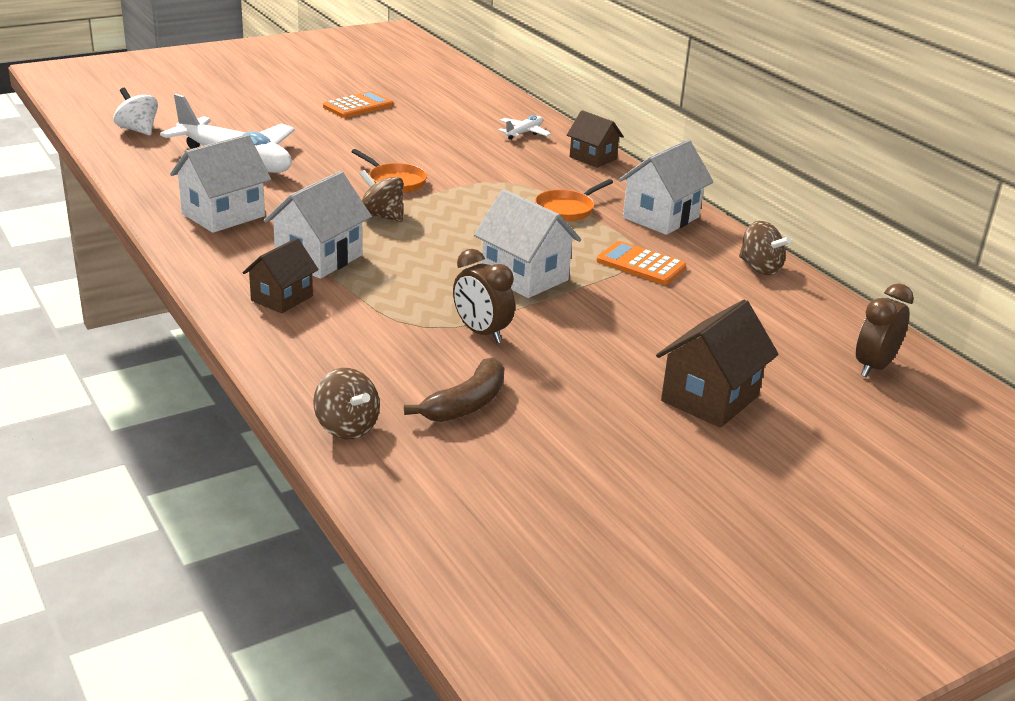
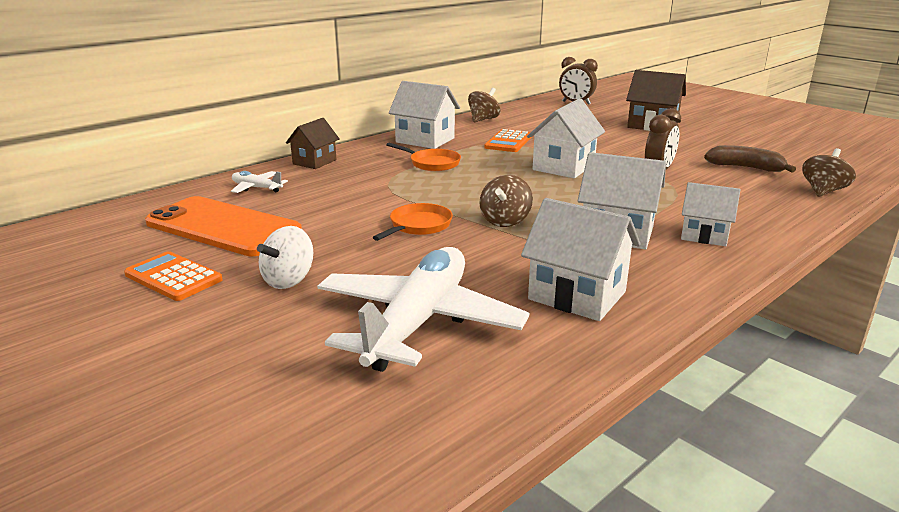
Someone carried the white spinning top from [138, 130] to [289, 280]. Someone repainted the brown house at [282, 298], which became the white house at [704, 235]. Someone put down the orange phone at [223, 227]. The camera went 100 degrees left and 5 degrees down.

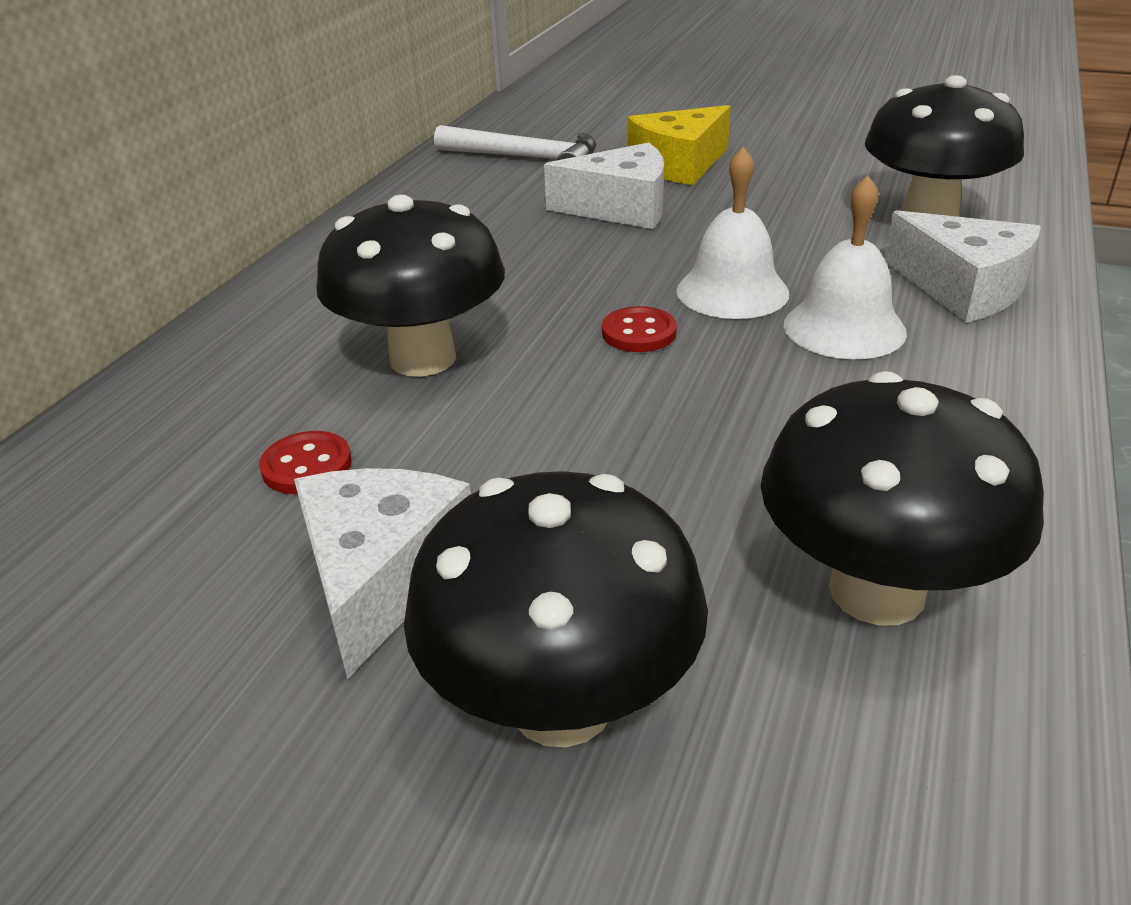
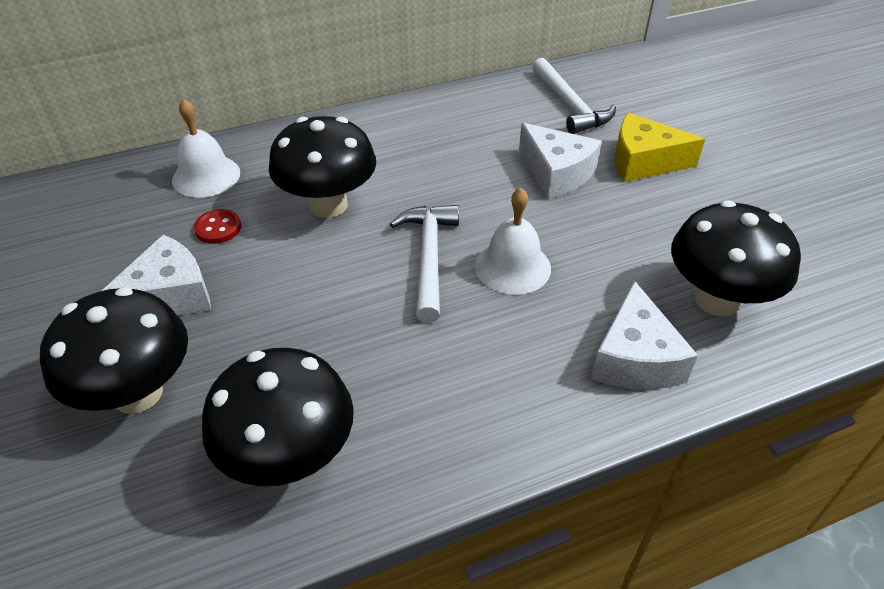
Someone swapped the red button at [639, 333] for the white hammer at [429, 258]. Someone carried the white bell from [844, 328] to [206, 176]. The camera went 45 degrees right and 10 degrees up.

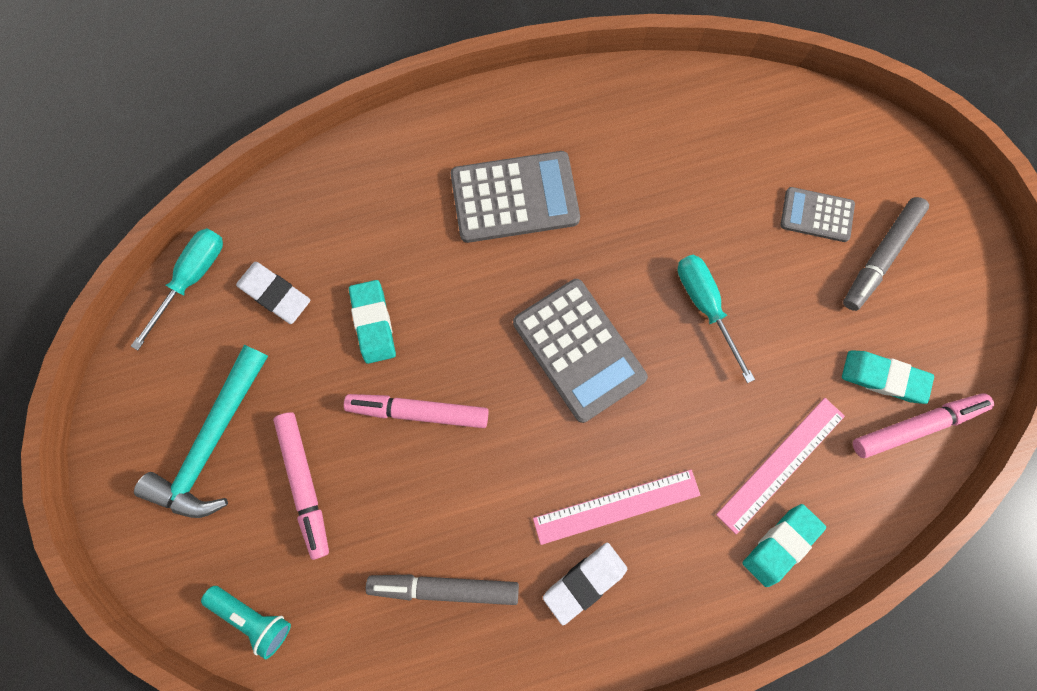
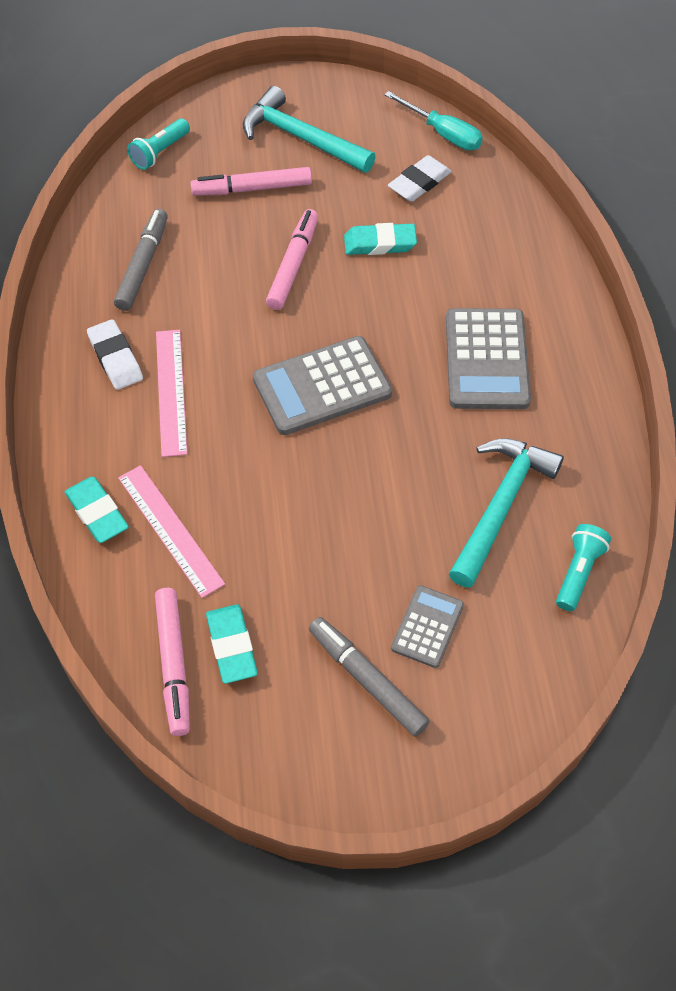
Someone took away the turquoise screwdriver at [705, 306]. Someone rotated the turquoise eraser at [883, 377] by 45 degrees counterclockwise. Someone put down the turquoise hammer at [500, 506]. Someone put down the turquoise flashlight at [578, 572]. The camera went 100 degrees right and 20 degrees down.

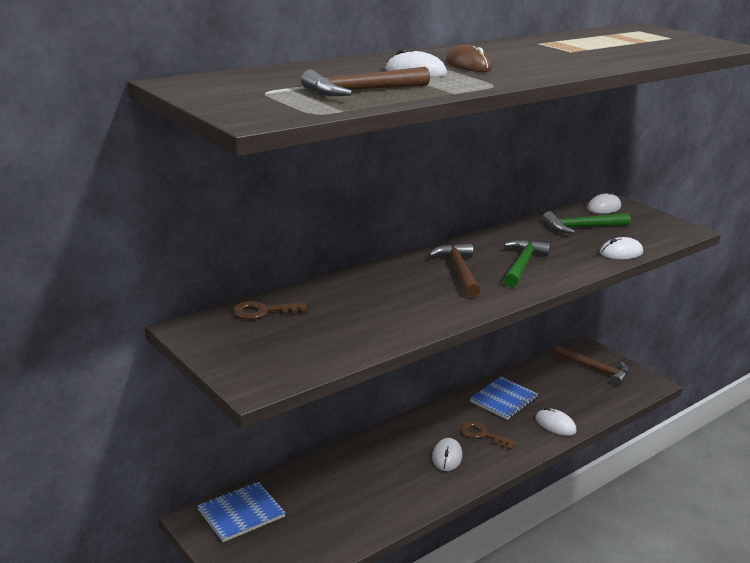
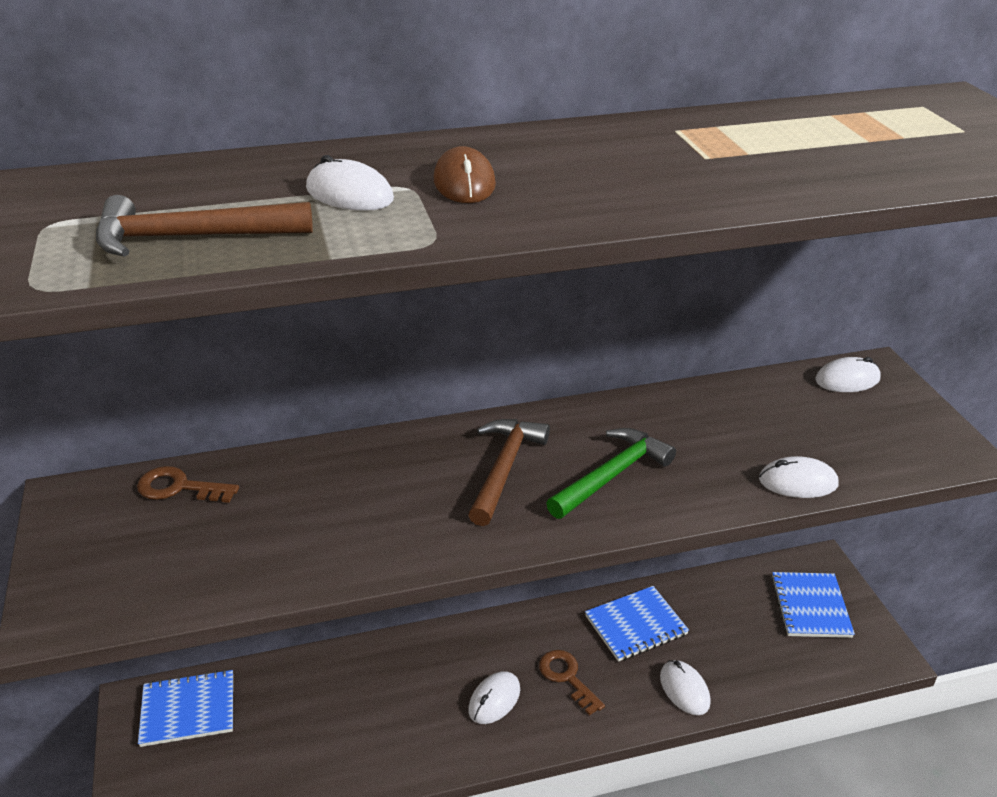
Someone took away the green hammer at [582, 227]. Someone swapped the brown hammer at [595, 369] for the blue notebook at [810, 606]. The camera went 25 degrees right and 10 degrees up.

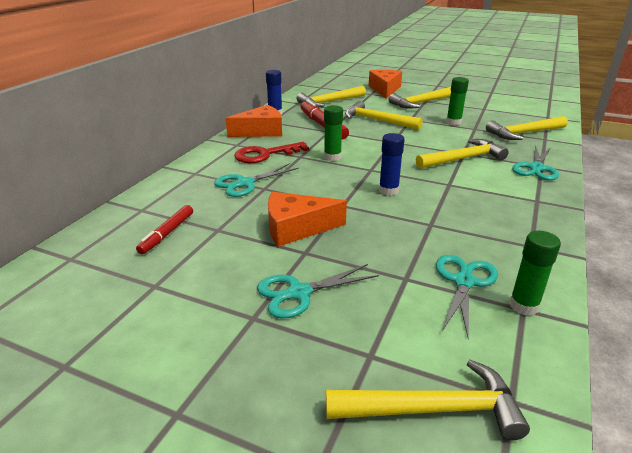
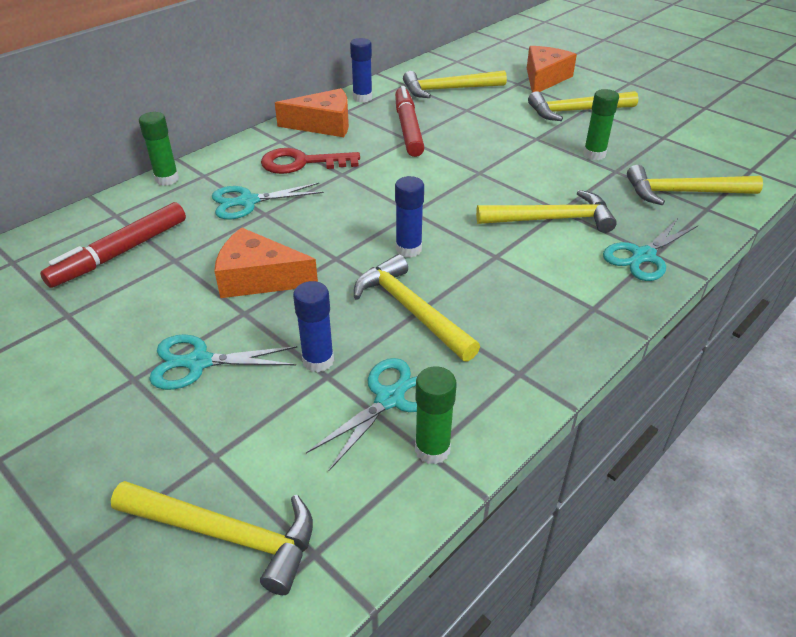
Someone scaled the red marker at [167, 233] by 1.61. Someone carried the green glue stick from [332, 157] to [167, 179]. Someone carried the yellow hammer from [377, 120] to [410, 309]. Someone put down the blue glue stick at [318, 361]. The camera went 20 degrees right and 10 degrees up.

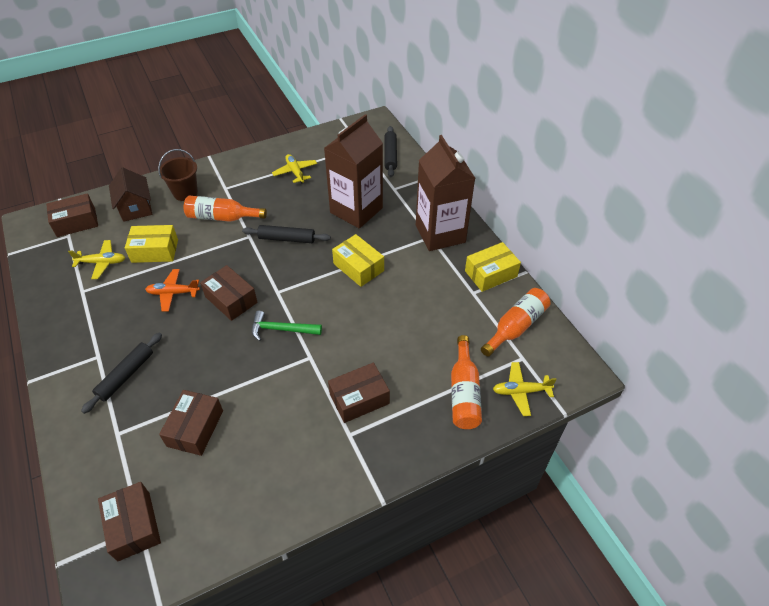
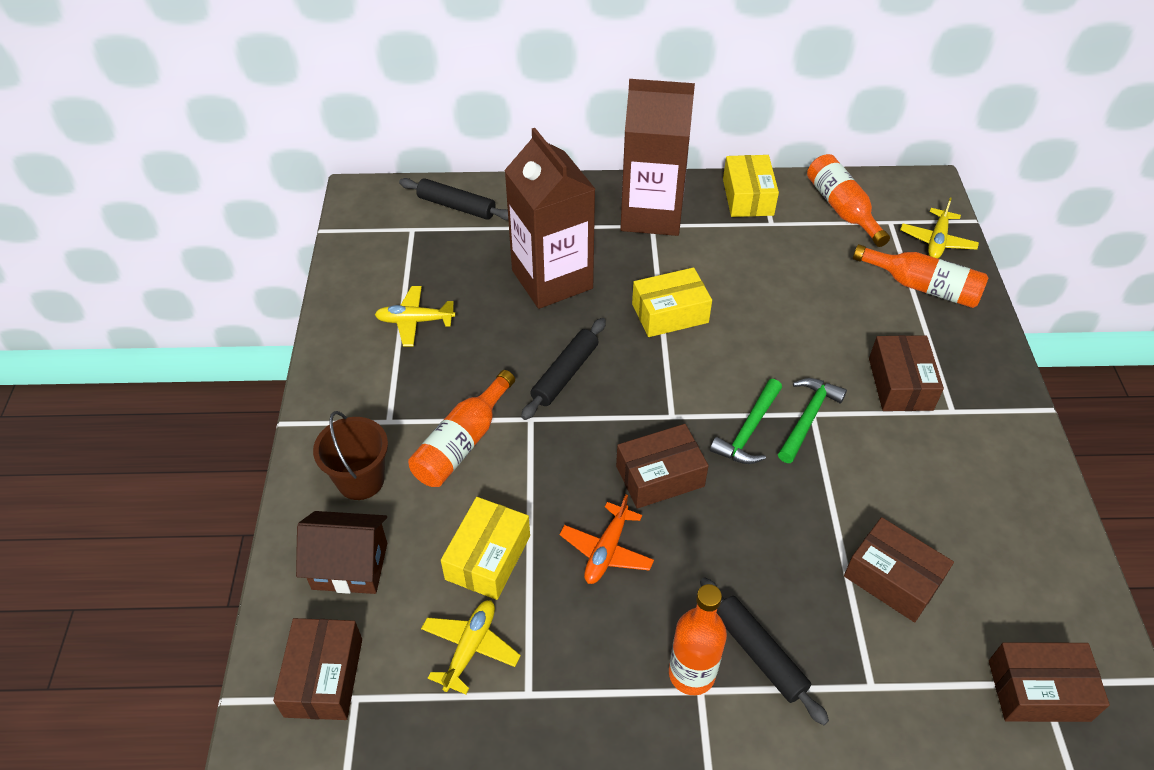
Someone put down the orange bottle at [691, 674]. Someone put down the green hammer at [807, 418]. The camera went 65 degrees left and 0 degrees up.

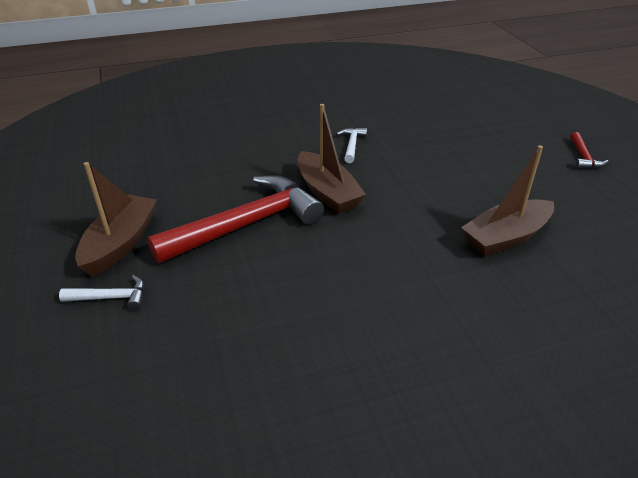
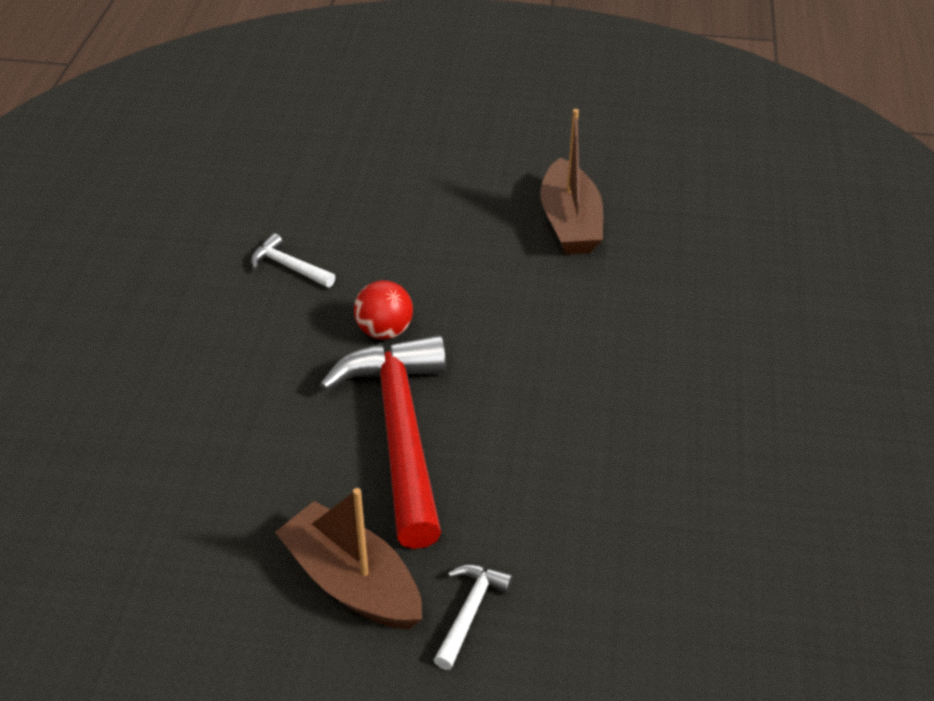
Someone swapped the brown boat at [327, 192] for the red ball at [384, 331]. Someone took away the red hammer at [583, 157]. The camera went 65 degrees left and 5 degrees up.

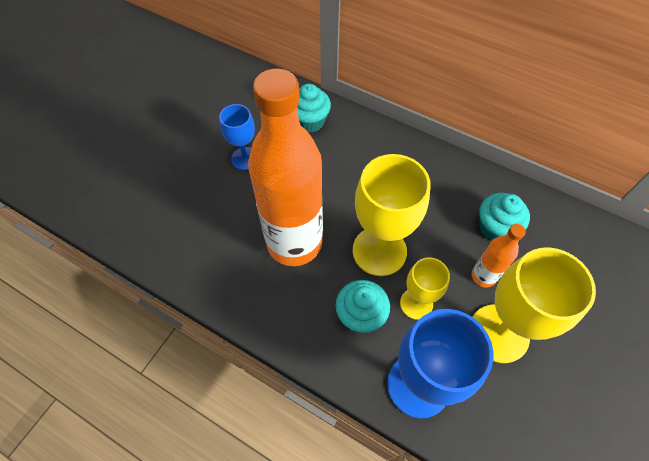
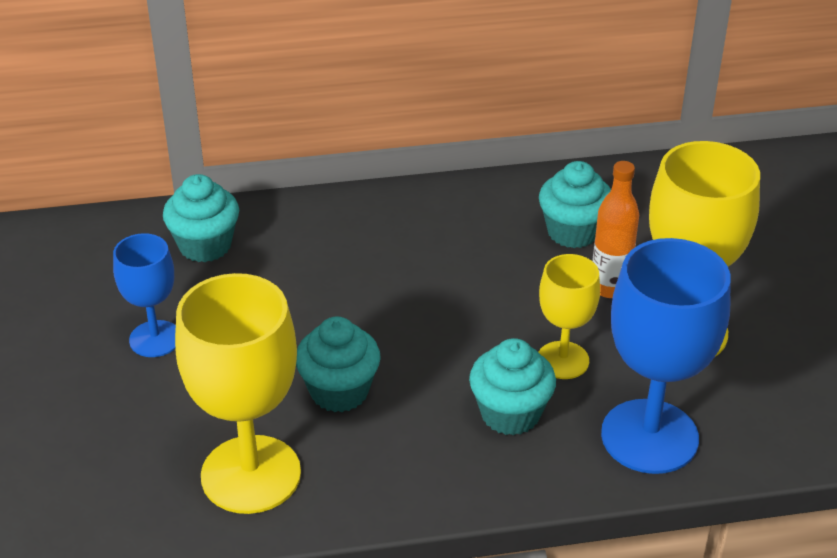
Someone swapped the orange bottle at [294, 243] for the turquoise cupcake at [339, 391]. Someone carried the yellow goblet from [379, 251] to [251, 474]. The camera went 40 degrees left and 20 degrees down.

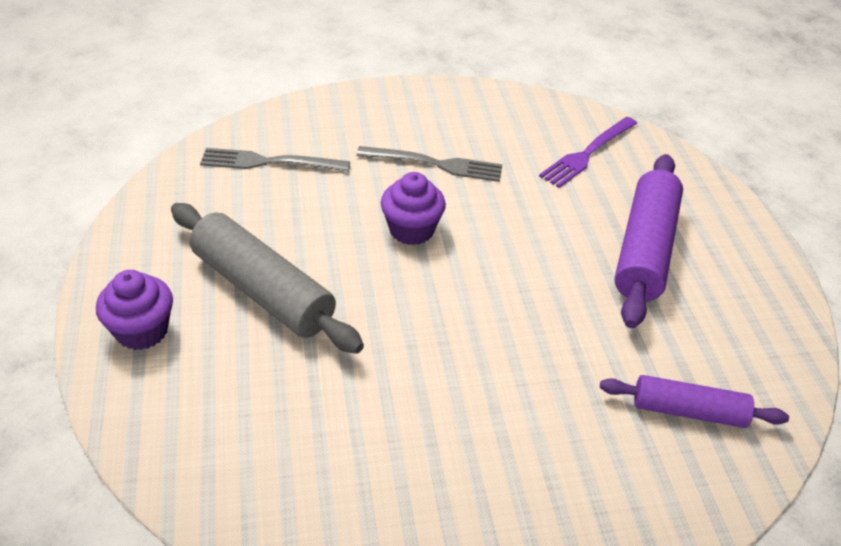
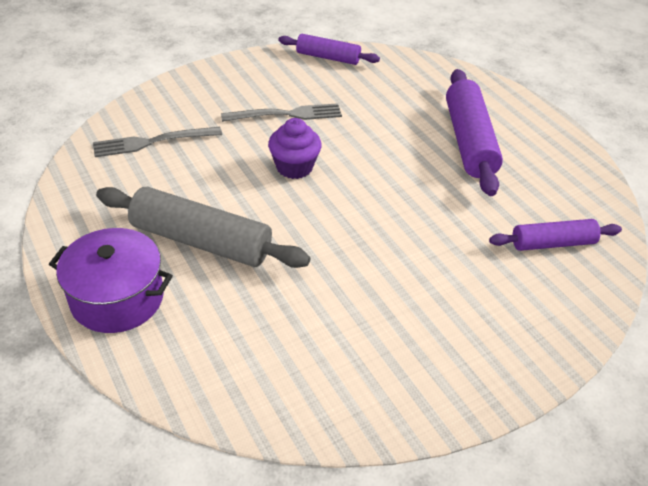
Someone swapped the purple cupcake at [142, 330] for the purple pot at [117, 298]. Someone took away the purple fork at [587, 154]. Someone put down the purple rolling pin at [328, 57]. The camera went 20 degrees left and 0 degrees up.

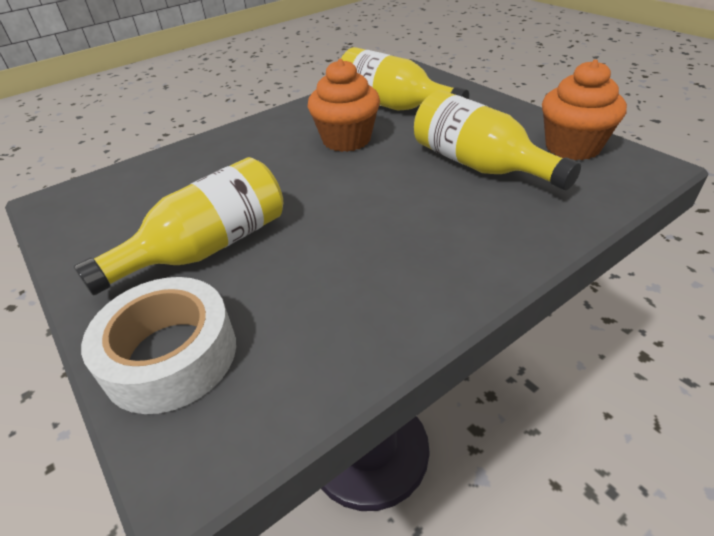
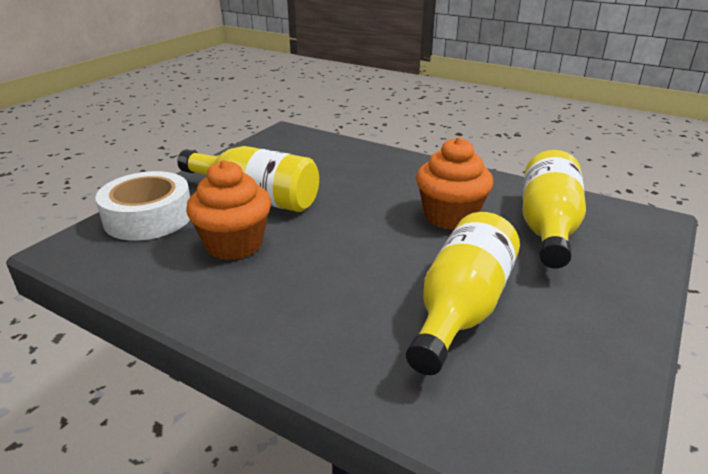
Someone carried the orange cupcake from [572, 147] to [234, 244]. The camera went 65 degrees right and 10 degrees down.

